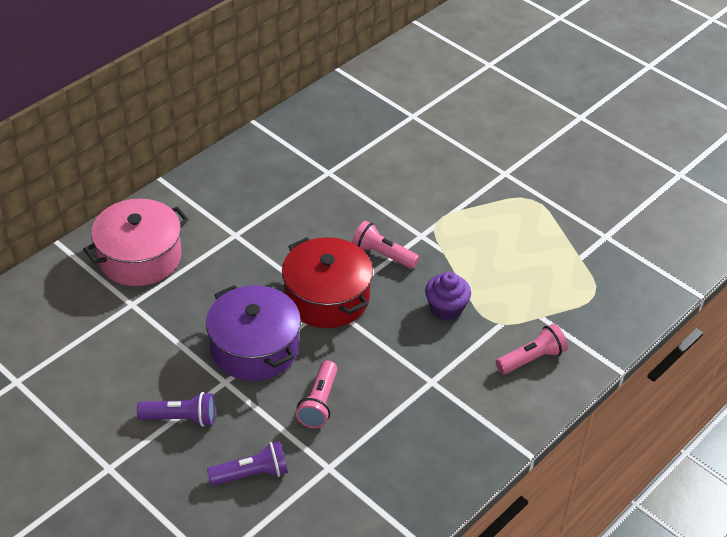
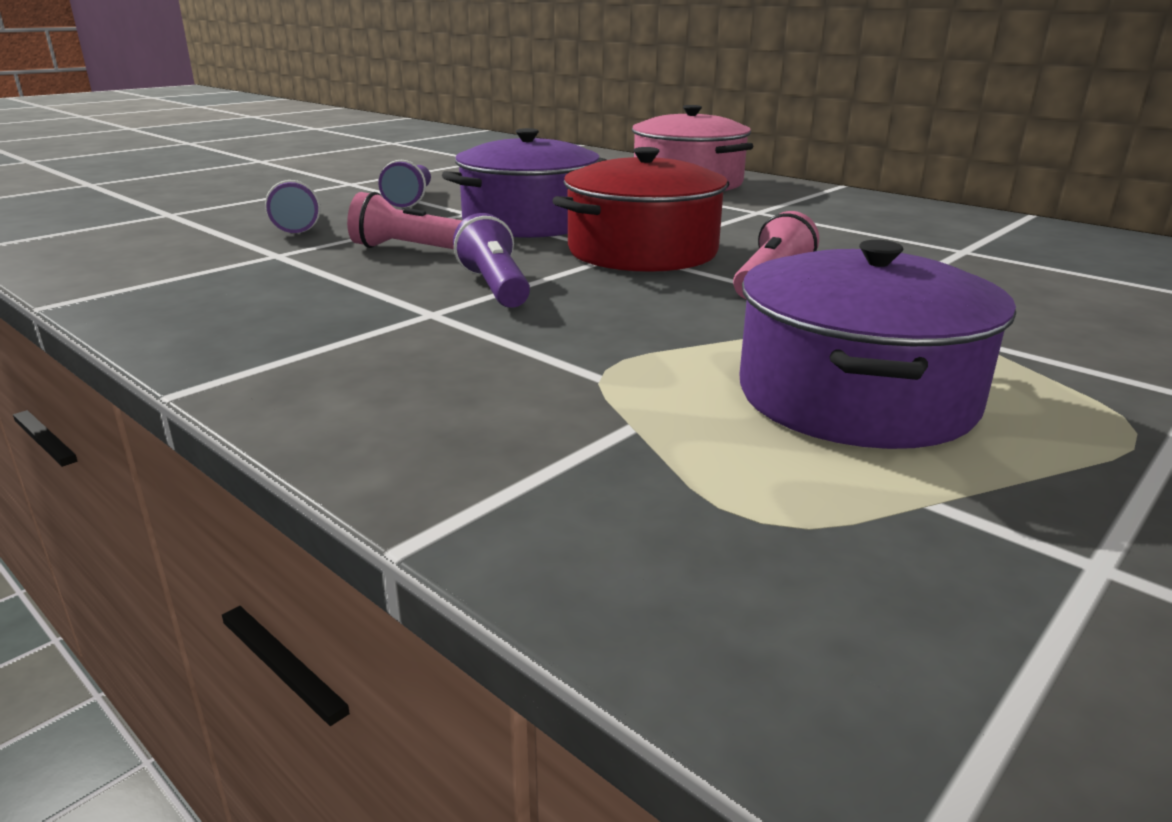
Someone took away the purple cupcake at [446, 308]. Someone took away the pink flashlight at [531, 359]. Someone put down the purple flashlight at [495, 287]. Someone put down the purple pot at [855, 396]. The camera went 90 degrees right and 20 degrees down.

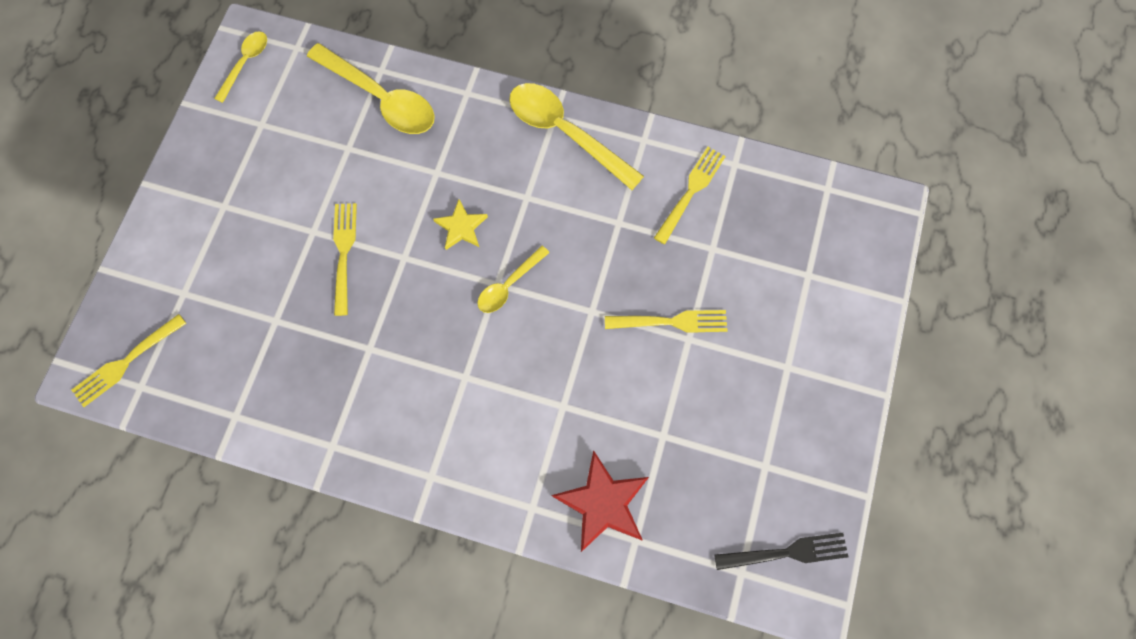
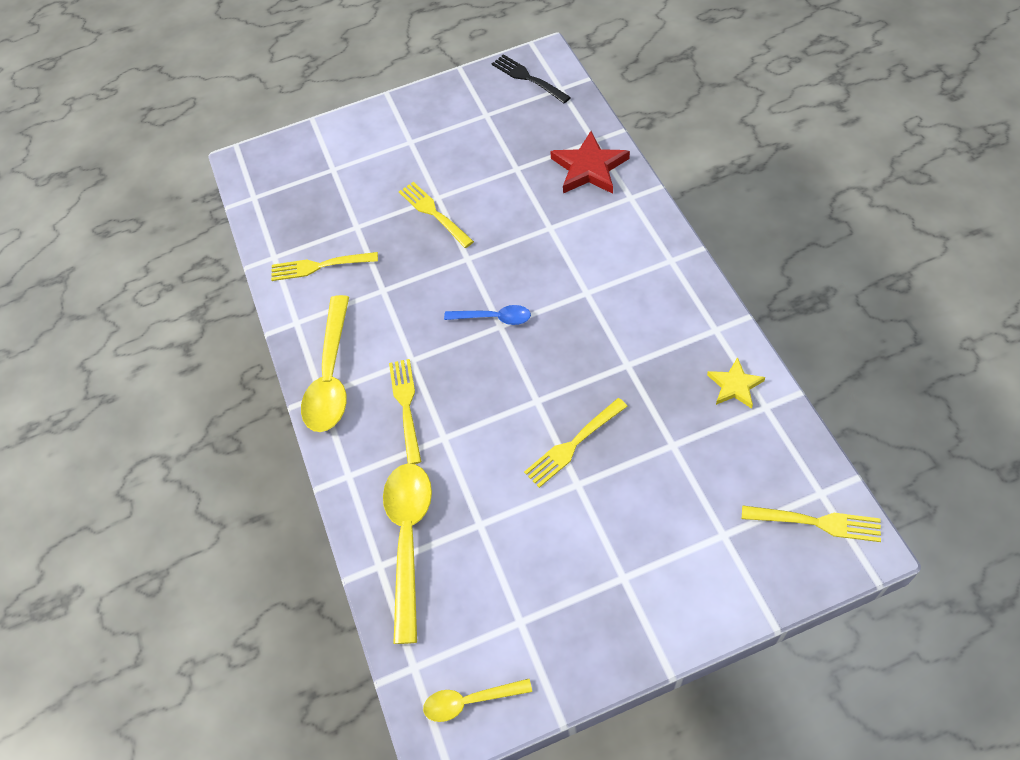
Someone carried the yellow star from [461, 227] to [735, 385]. Someone repainted the yellow spoon at [508, 285], which became the blue spoon at [494, 318]. Someone put down the yellow fork at [406, 407]. The camera went 120 degrees left and 15 degrees down.

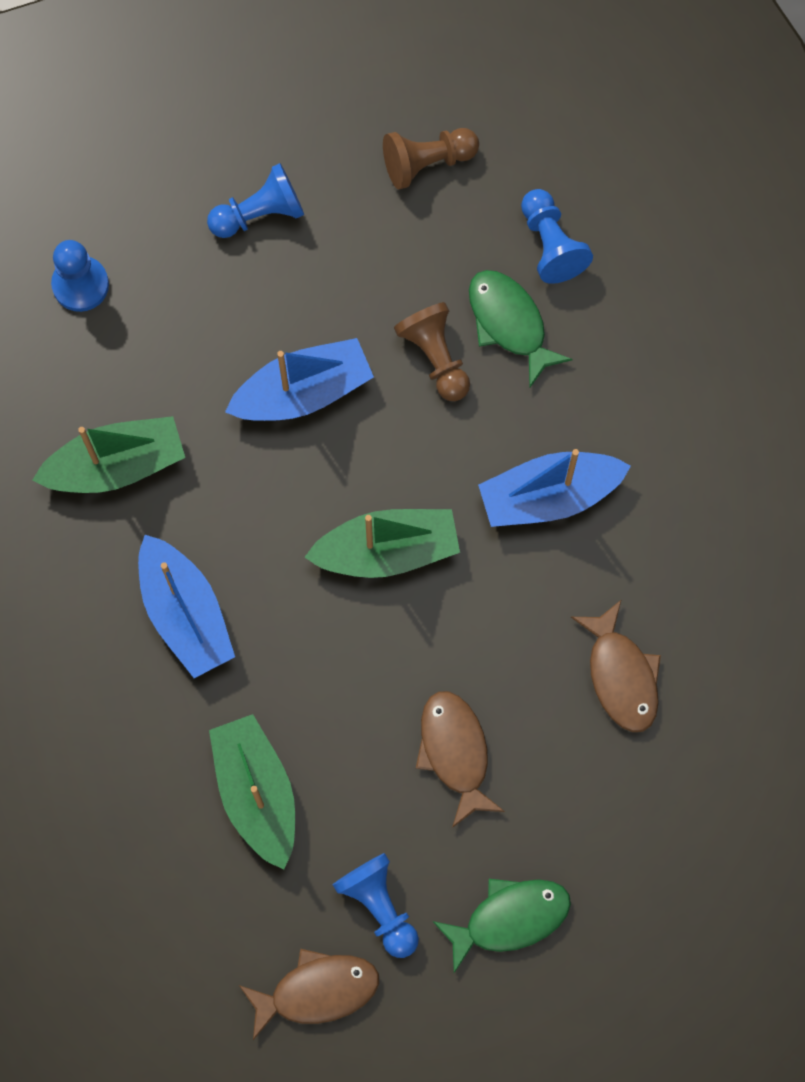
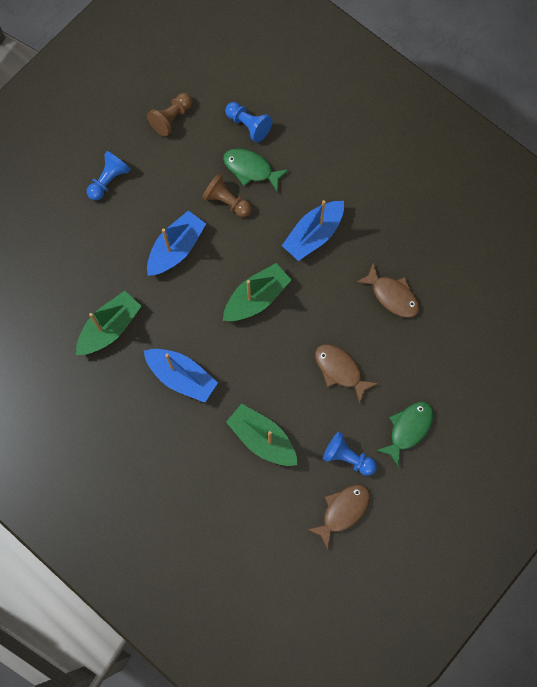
Someone took away the blue pawn at [80, 285]. The camera went 30 degrees left and 0 degrees up.

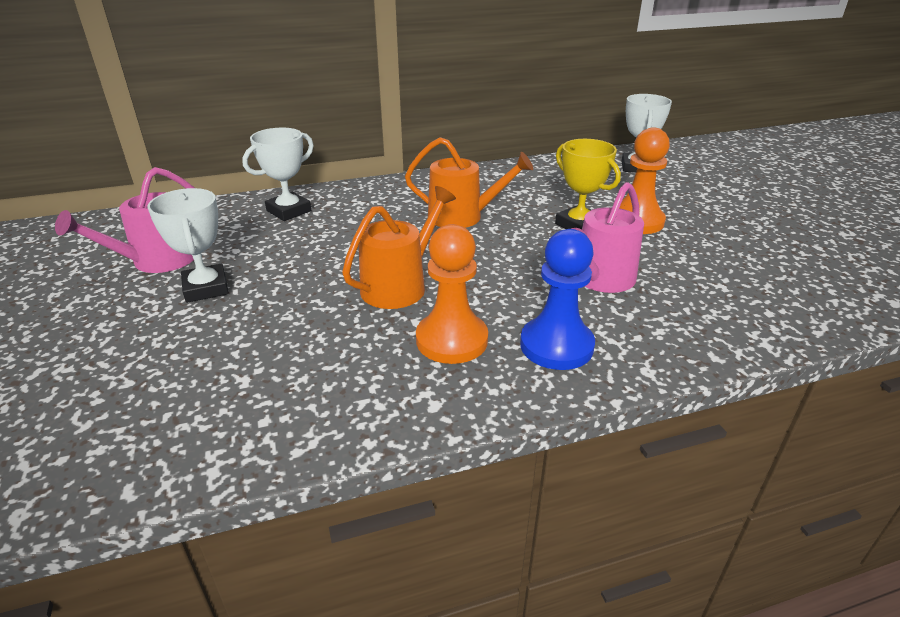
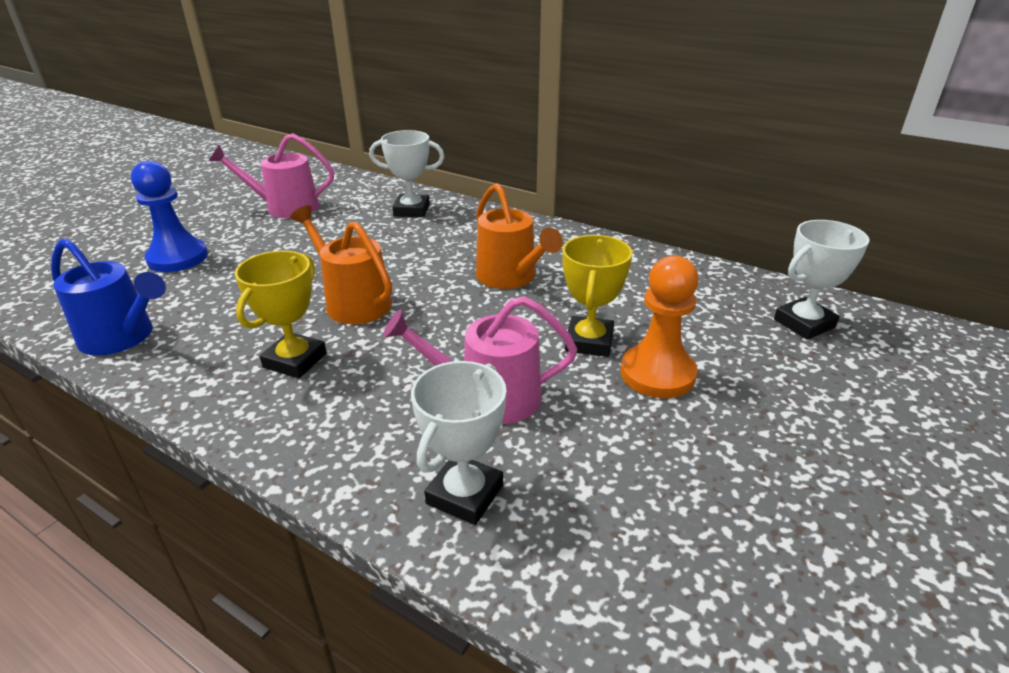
Someone carried the white trophy from [206, 288] to [465, 494]. Someone rotated the orange watering can at [399, 286] by 135 degrees counterclockwise. Someone swapped the orange pawn at [451, 340] for the yellow trophy at [295, 360]. Someone carried the blue pawn from [556, 346] to [178, 258]. Someone put down the blue watering can at [122, 337]. The camera went 50 degrees right and 0 degrees up.

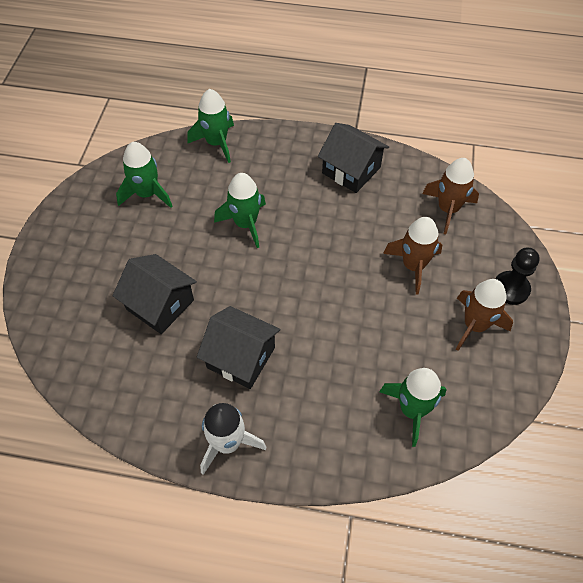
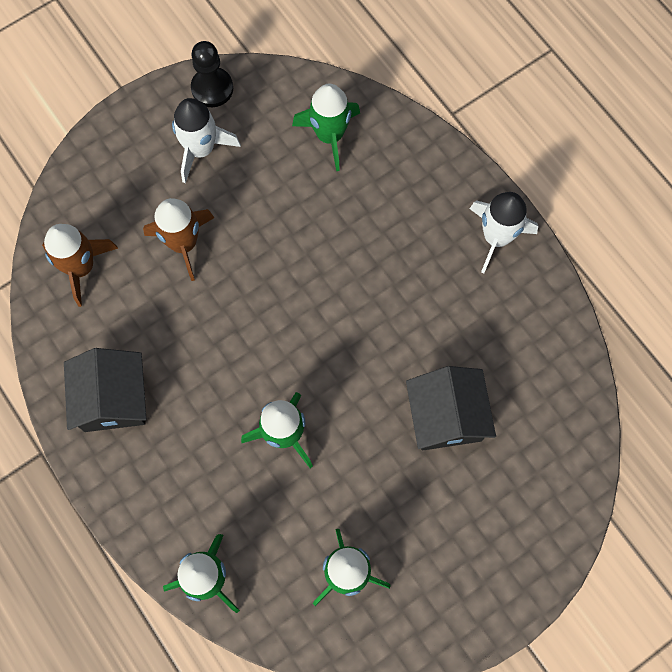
Someone took away the black house at [241, 357]. Someone repainted the brown rocket at [474, 325], which became the white rocket at [201, 149]. Someone carried the black pawn from [510, 289] to [212, 88]. The camera went 135 degrees left and 15 degrees up.

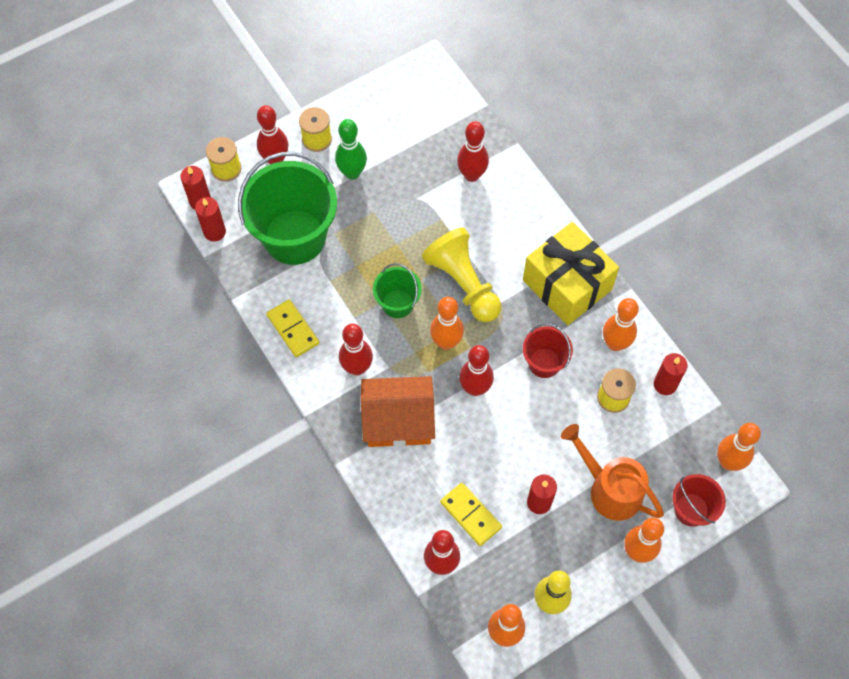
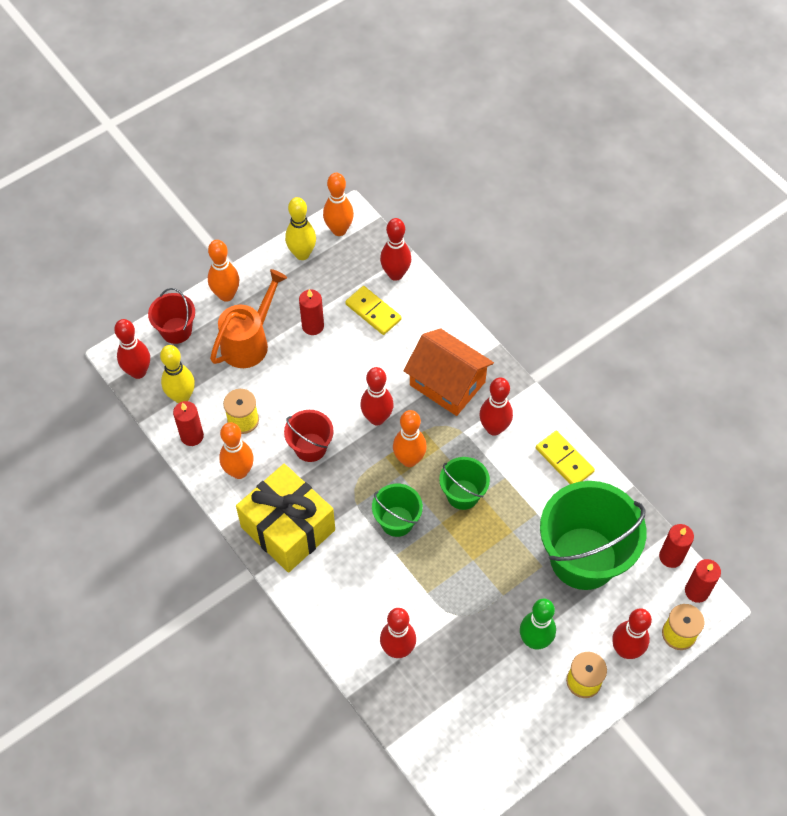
Someone rotated the orange house at [398, 421] by 45 degrees clockwise. Someone swapped the yellow pawn at [463, 283] for the green bucket at [397, 521]. Someone rotated the orange watering can at [609, 488] by 90 degrees counterclockwise. Someone repainted the orange bowling pin at [728, 462], which became the red bowling pin at [138, 372]. Someone put down the yellow bowling pin at [182, 397]. The camera went 175 degrees right and 5 degrees down.

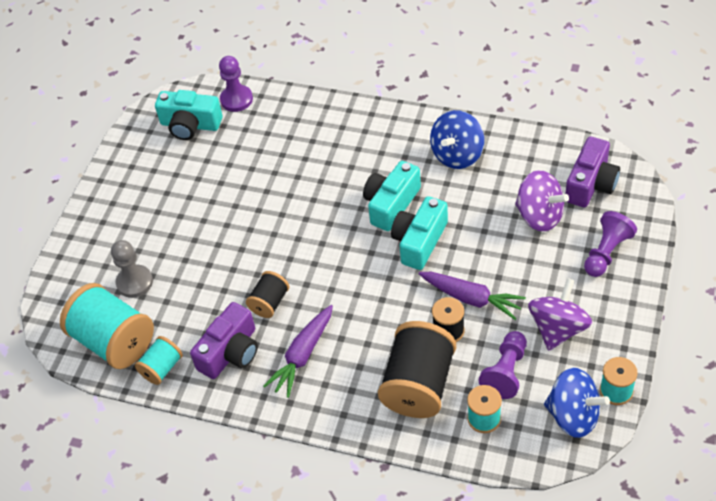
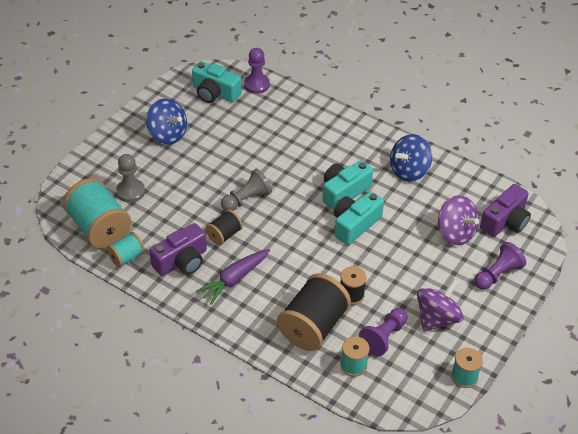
Someone took away the purple carrot at [471, 298]. Someone carried the blue spinning top from [573, 415] to [167, 135]. Someone put down the grey pawn at [246, 199]. The camera went 10 degrees right and 5 degrees down.

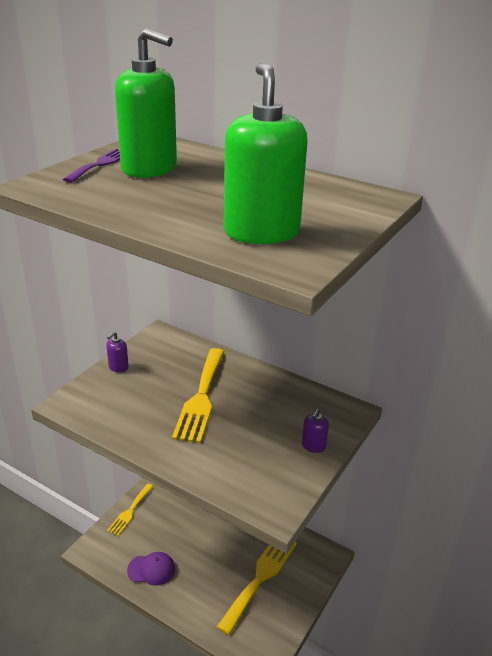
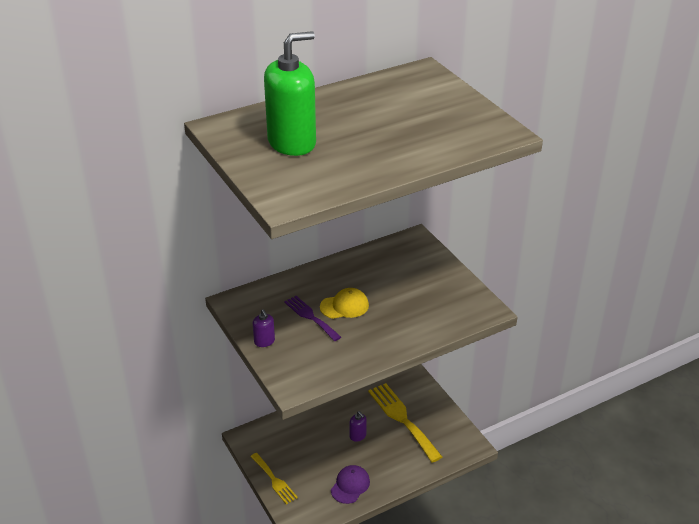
Someone carried the purple fork from [100, 164] to [310, 317]. Someone swapped the yellow fork at [201, 398] for the yellow cap at [344, 306]. Someone took away the green soap dispenser at [261, 232]. Someone carried the purple soap dispenser from [313, 446] to [358, 436]. The camera went 60 degrees left and 5 degrees up.

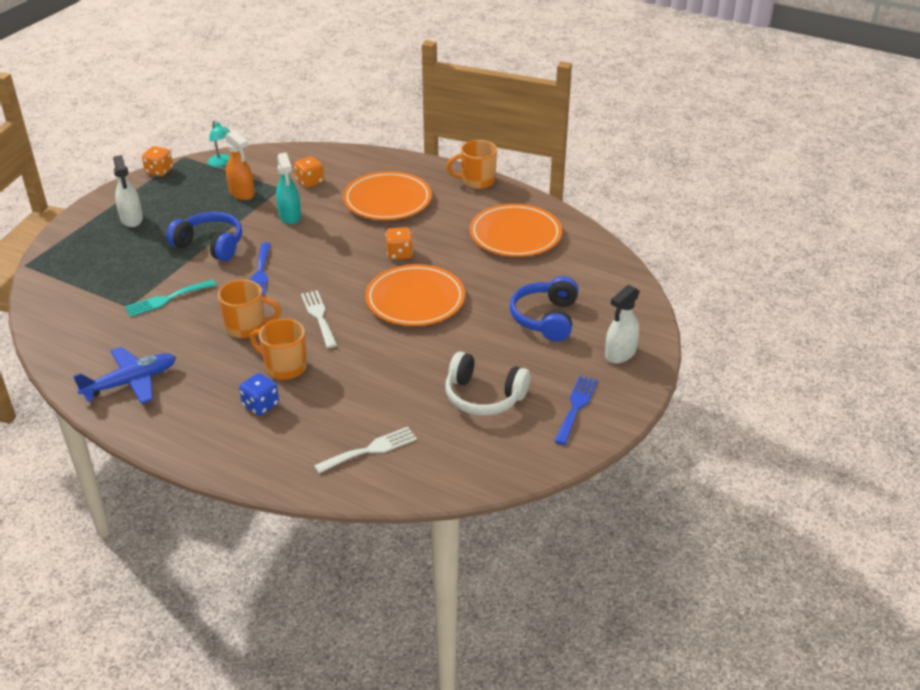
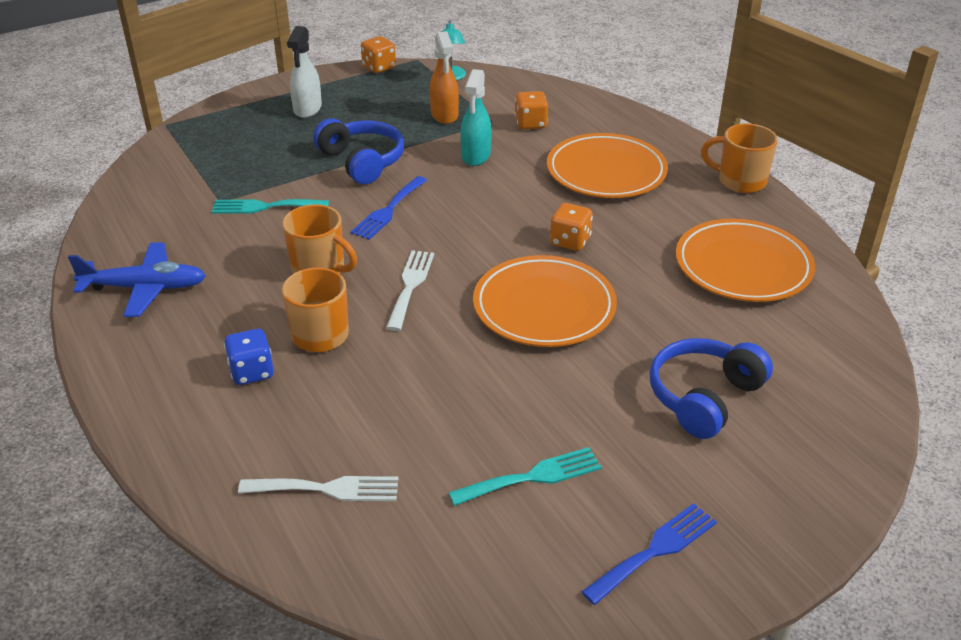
Someone swapped the white headphones at [483, 396] for the turquoise fork at [532, 477]. Someone took away the white spray bottle at [620, 354]. The camera went 30 degrees right and 0 degrees up.

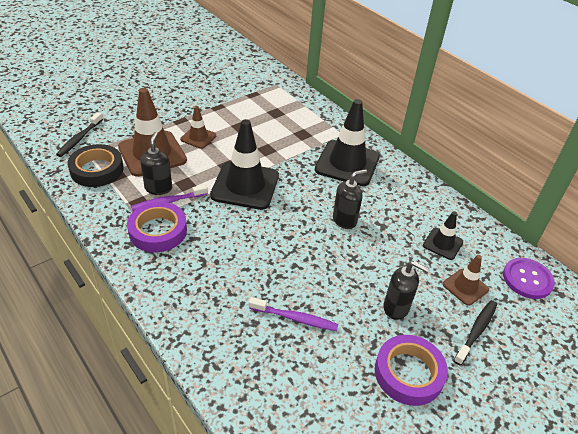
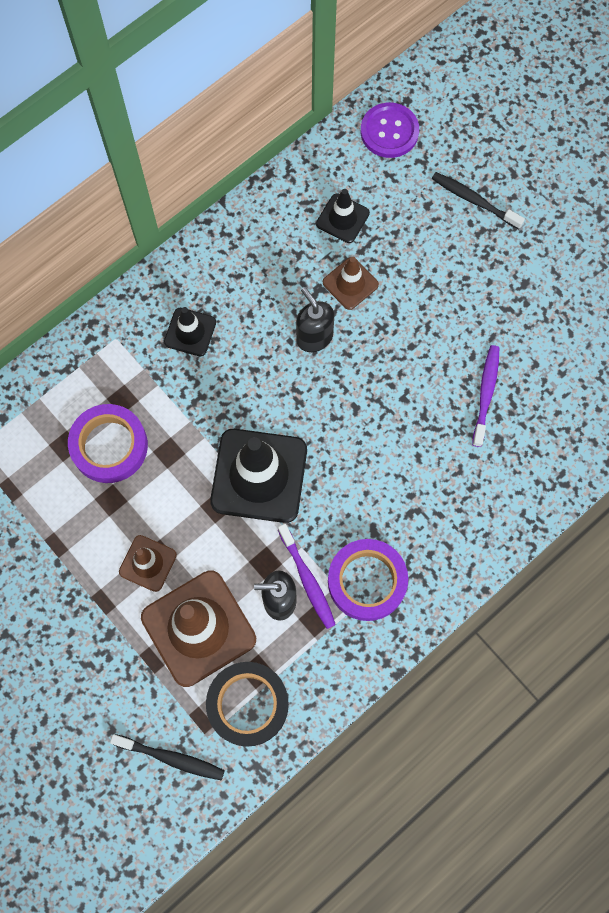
Someone scaled the black traffic cone at [347, 163] by 0.52. Someone carried the purple tape from [408, 373] to [109, 446]. Someone took away the black soap dispenser at [396, 308]. Someone carried the brown traffic cone from [465, 287] to [350, 283]. The camera went 90 degrees left and 30 degrees up.

